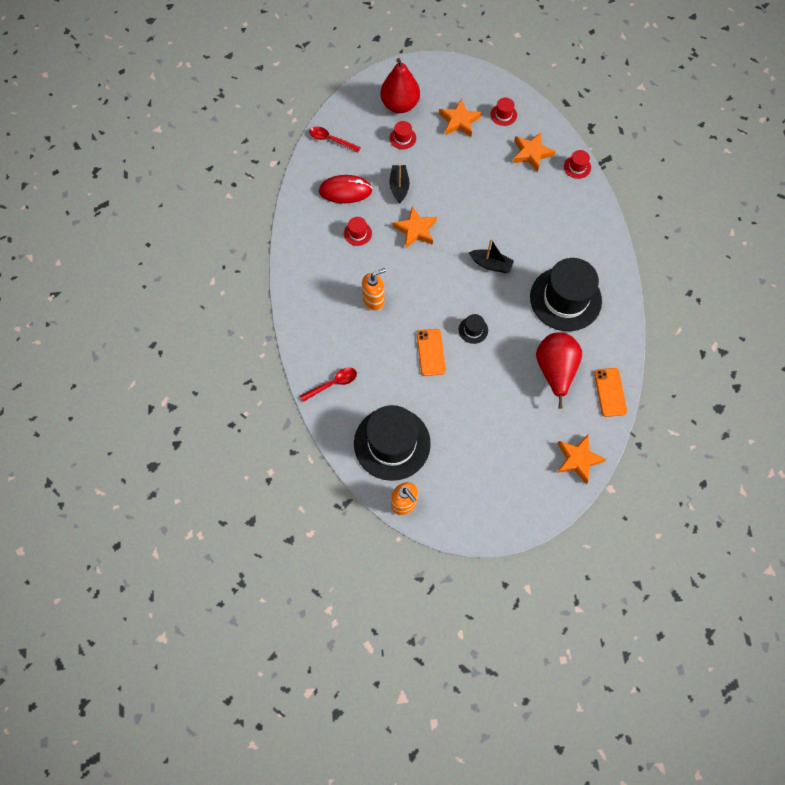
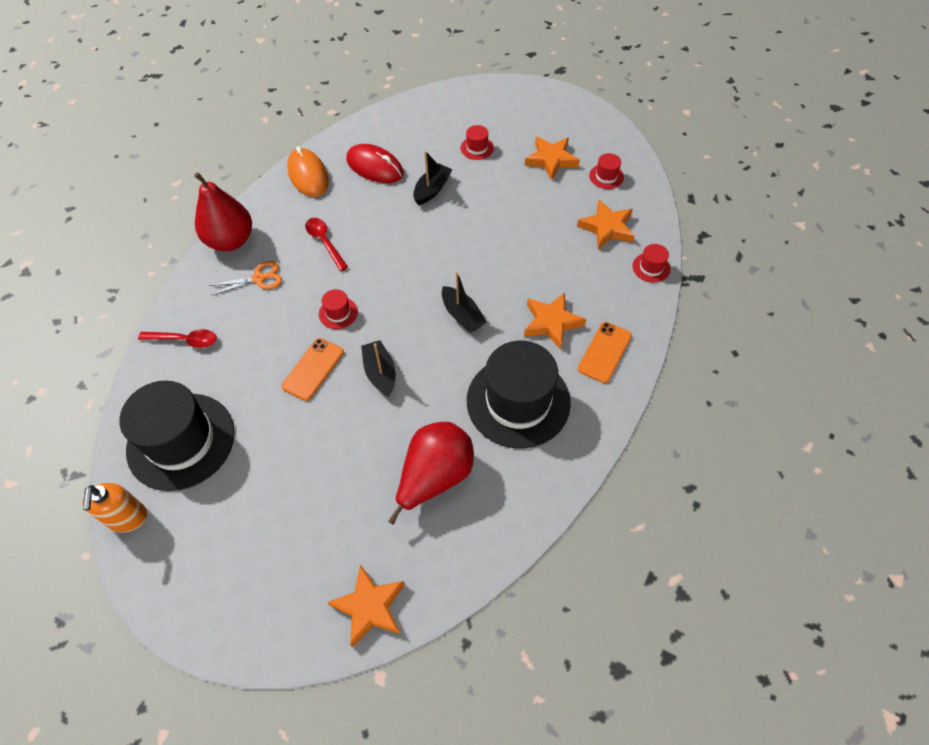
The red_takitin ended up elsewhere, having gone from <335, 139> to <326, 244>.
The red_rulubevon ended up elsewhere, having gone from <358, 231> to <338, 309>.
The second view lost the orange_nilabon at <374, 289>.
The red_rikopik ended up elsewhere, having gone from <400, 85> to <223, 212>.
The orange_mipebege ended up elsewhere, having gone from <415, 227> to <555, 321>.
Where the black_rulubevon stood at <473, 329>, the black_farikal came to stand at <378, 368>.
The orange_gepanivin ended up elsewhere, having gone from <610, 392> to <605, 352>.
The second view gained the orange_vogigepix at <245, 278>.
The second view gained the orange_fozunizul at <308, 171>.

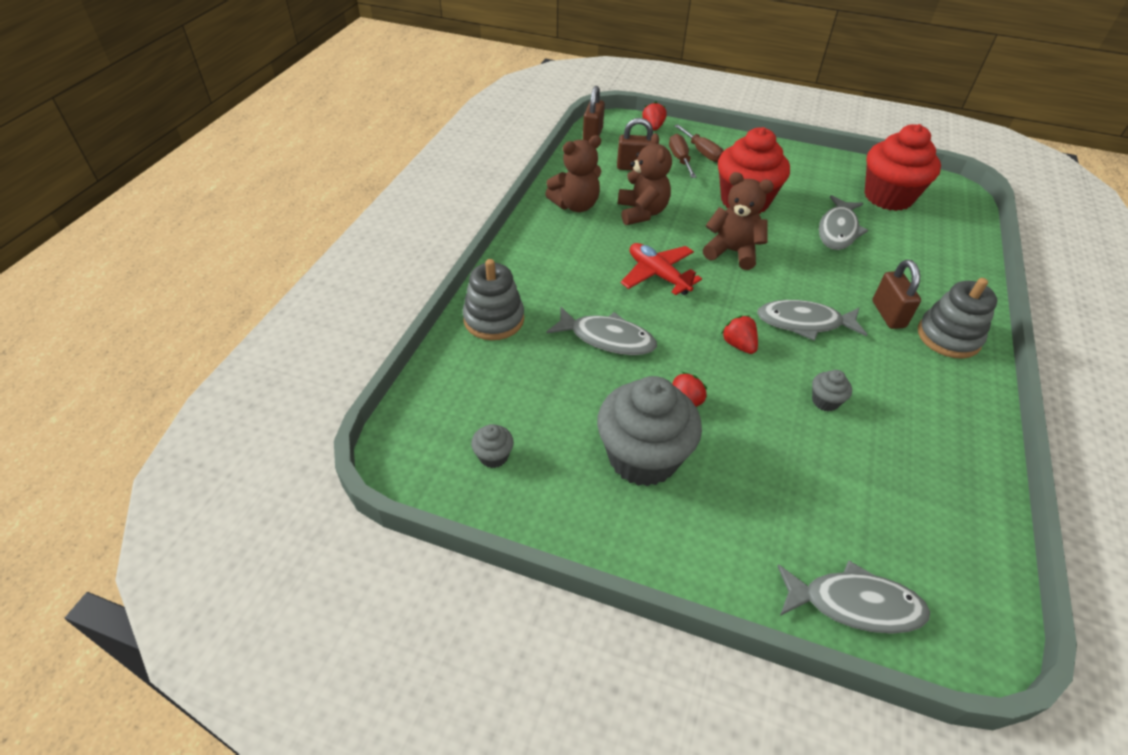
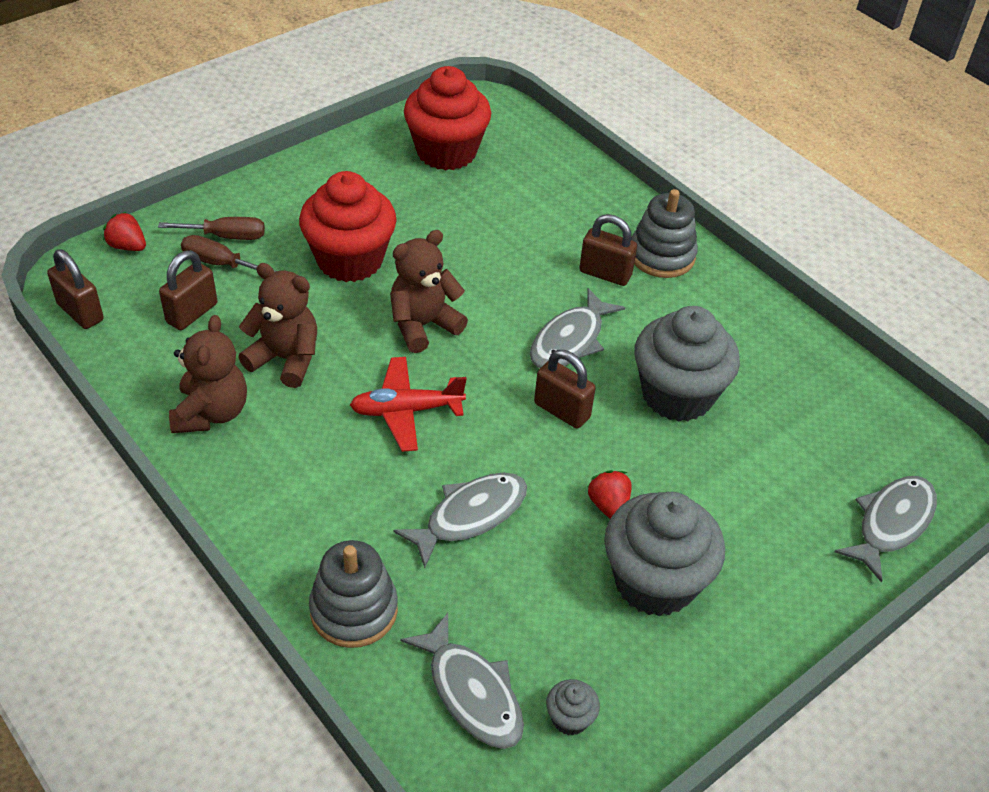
Where the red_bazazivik stood at <739, 334>, the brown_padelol came to stand at <565, 389>.
The size of the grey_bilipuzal at <832, 391> changed by a factor of 2.40.
The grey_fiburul ended up elsewhere, having gone from <843, 222> to <462, 681>.

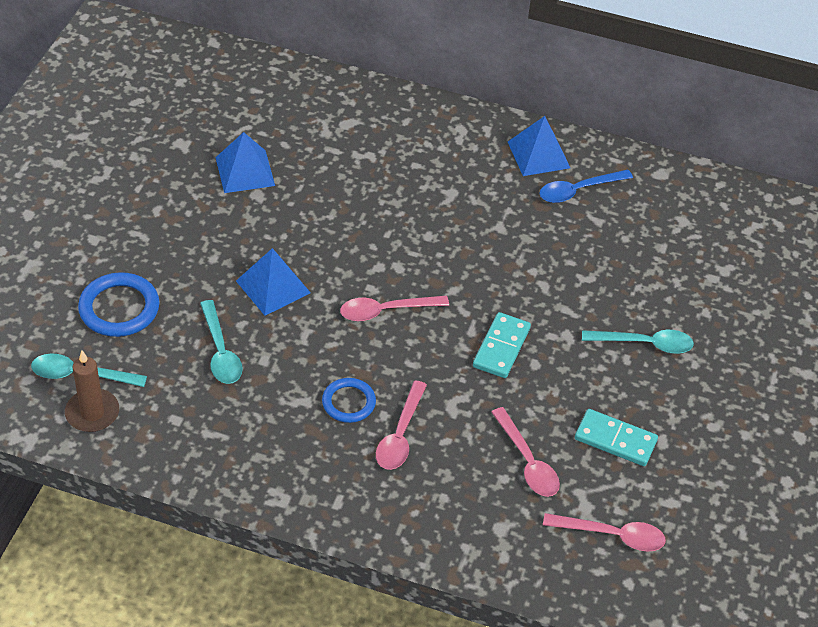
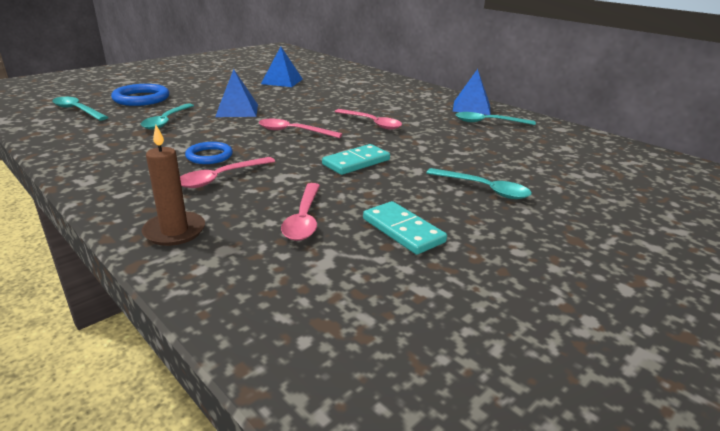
The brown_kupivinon ended up elsewhere, having gone from <92, 391> to <173, 185>.
What was the blue_takitin at <586, 186> turned into the turquoise_takitin at <496, 118>.
The pink_takitin ended up elsewhere, having gone from <604, 532> to <368, 119>.

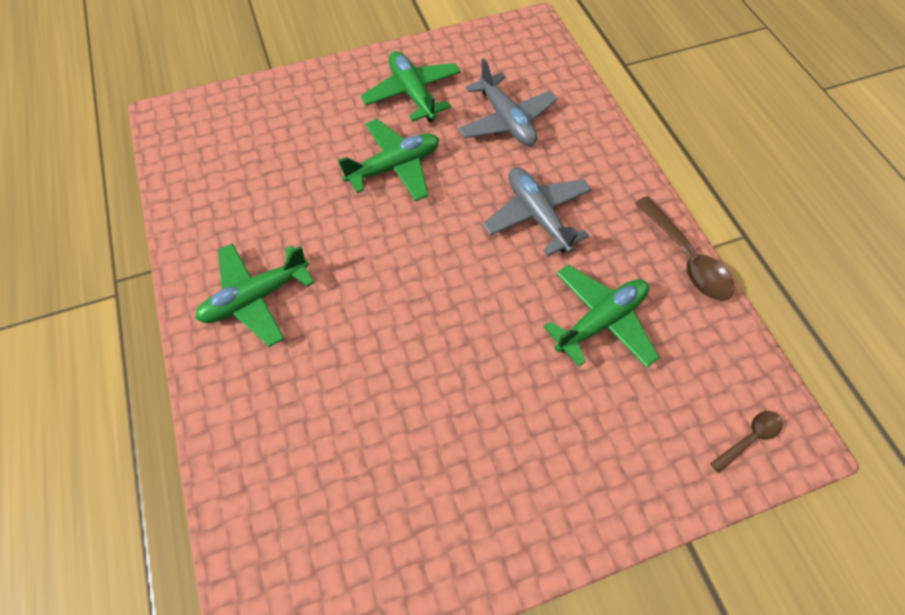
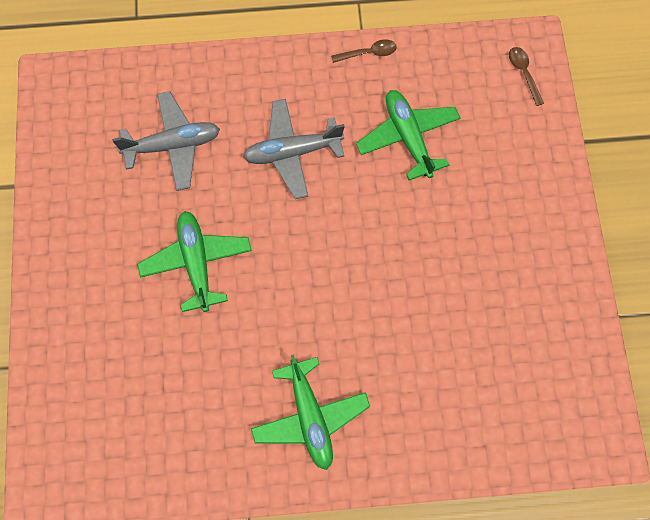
The second view lost the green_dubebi at <411, 86>.
The size of the brown_takitin at <684, 248> changed by a factor of 0.57.

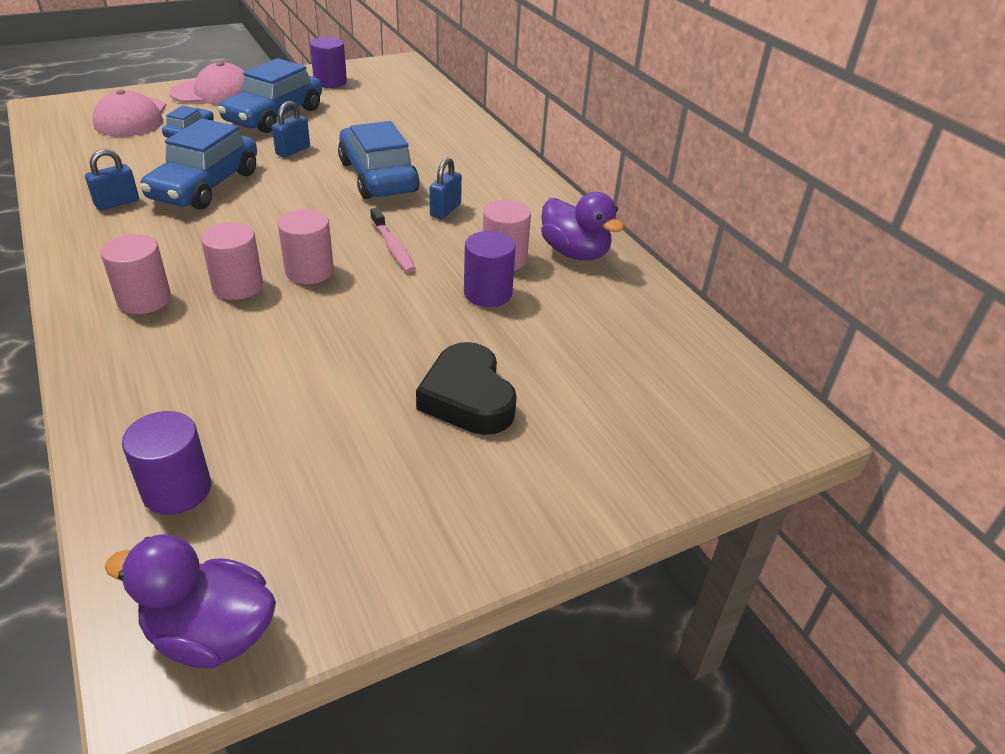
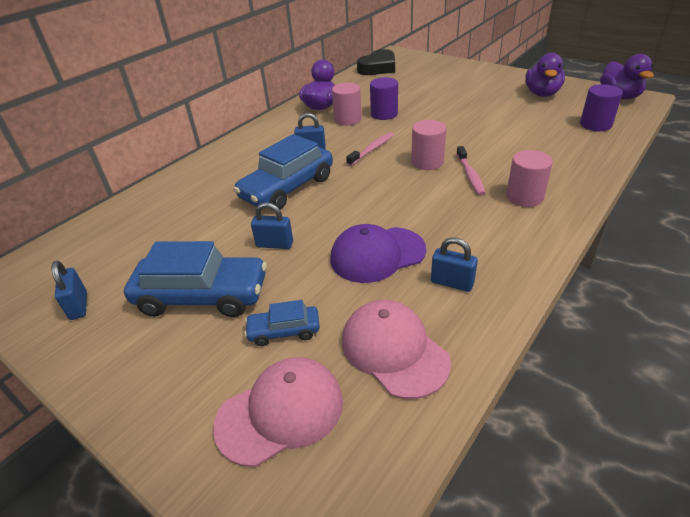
Where the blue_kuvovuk stood at <198, 164>, the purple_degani came to stand at <378, 253>.
The pink_degani ended up elsewhere, having gone from <207, 83> to <396, 349>.
Where the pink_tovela stood at <232, 261>, the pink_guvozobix came to stand at <470, 171>.
Where the purple_tovela stood at <328, 62>, the blue_padelol came to stand at <69, 290>.
The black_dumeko ended up elsewhere, having gone from <466, 388> to <376, 62>.
The second view gained the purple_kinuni at <545, 75>.

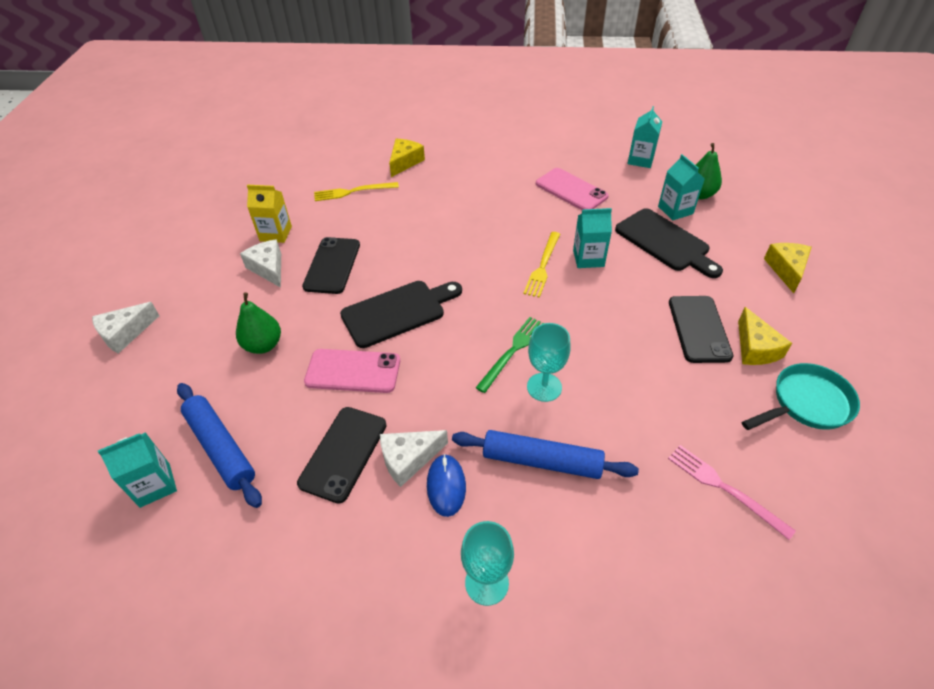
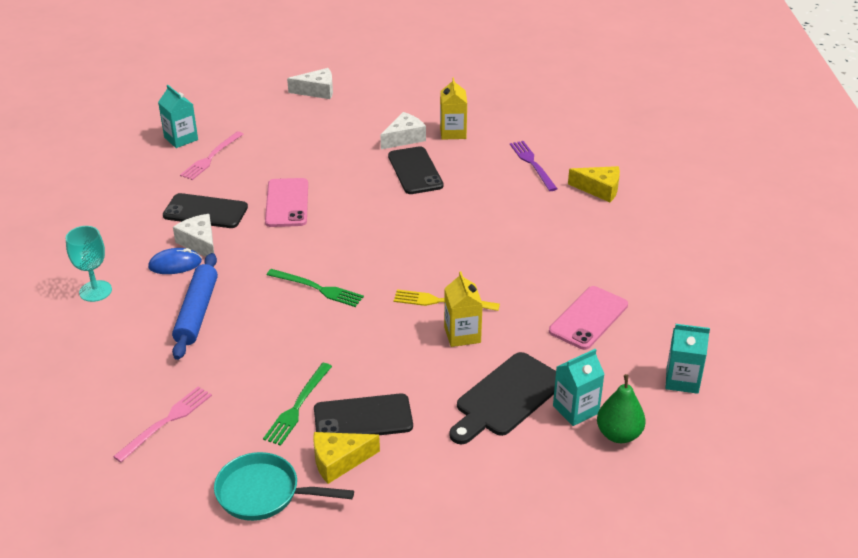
The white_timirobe at <126, 328> ended up facing another way, 135 degrees clockwise from before.
Where the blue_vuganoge stood at <219, 445>, the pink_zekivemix came to stand at <212, 155>.
The second view lost the green_rikopik at <258, 323>.
The black_gepanivin at <331, 265> ended up facing another way, 75 degrees clockwise from before.
What was the yellow_zekivemix at <356, 191> turned into the purple_zekivemix at <533, 166>.
The second view lost the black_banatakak at <401, 314>.
The second view lost the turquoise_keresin at <548, 362>.
What was the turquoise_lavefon at <592, 238> turned into the yellow_lavefon at <463, 309>.
The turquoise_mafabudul at <801, 396> ended up facing another way, 135 degrees clockwise from before.
The second view lost the yellow_timirobe at <788, 268>.
The second view gained the green_zekivemix at <297, 404>.

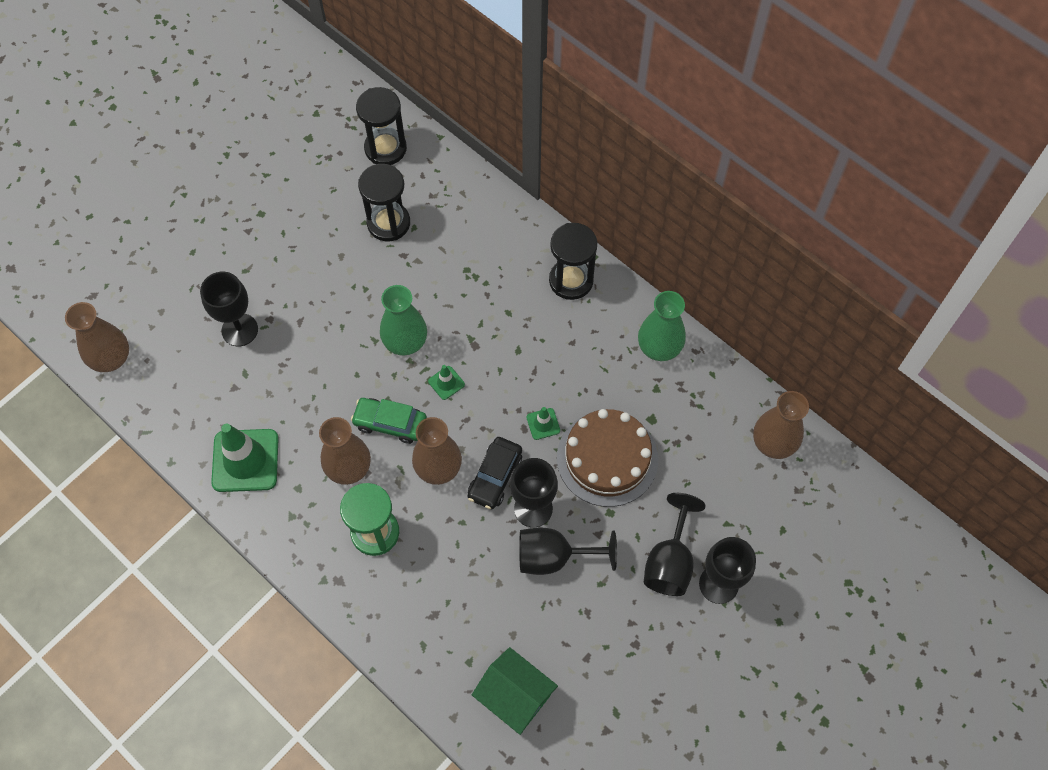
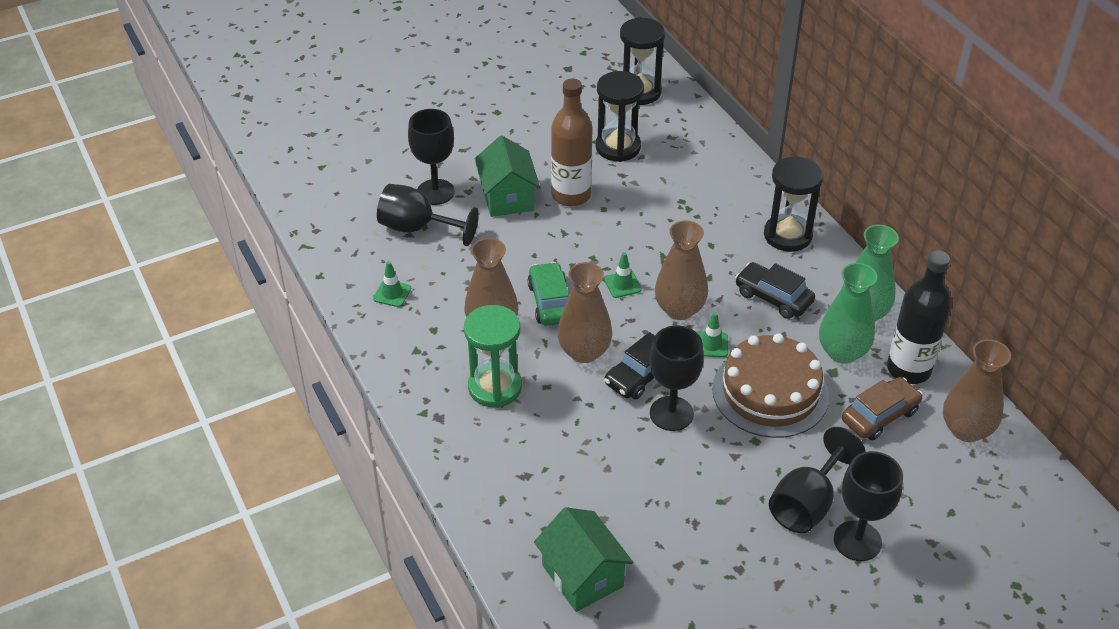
The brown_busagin ended up elsewhere, having gone from <97, 337> to <681, 270>.
The size of the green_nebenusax at <245, 457> changed by a factor of 0.46.
The green_kuvovuk at <389, 421> ended up facing another way, 45 degrees clockwise from before.
The green_busagin ended up elsewhere, having gone from <403, 320> to <848, 313>.
The black_keresin ended up elsewhere, having gone from <568, 551> to <428, 215>.
The second view gained the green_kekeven at <507, 176>.
The second view gained the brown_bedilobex at <572, 142>.
The second view gained the black_kuvovuk at <775, 290>.
The second view gained the brown_kuvovuk at <882, 409>.
The second view gained the black_bedilobex at <919, 317>.

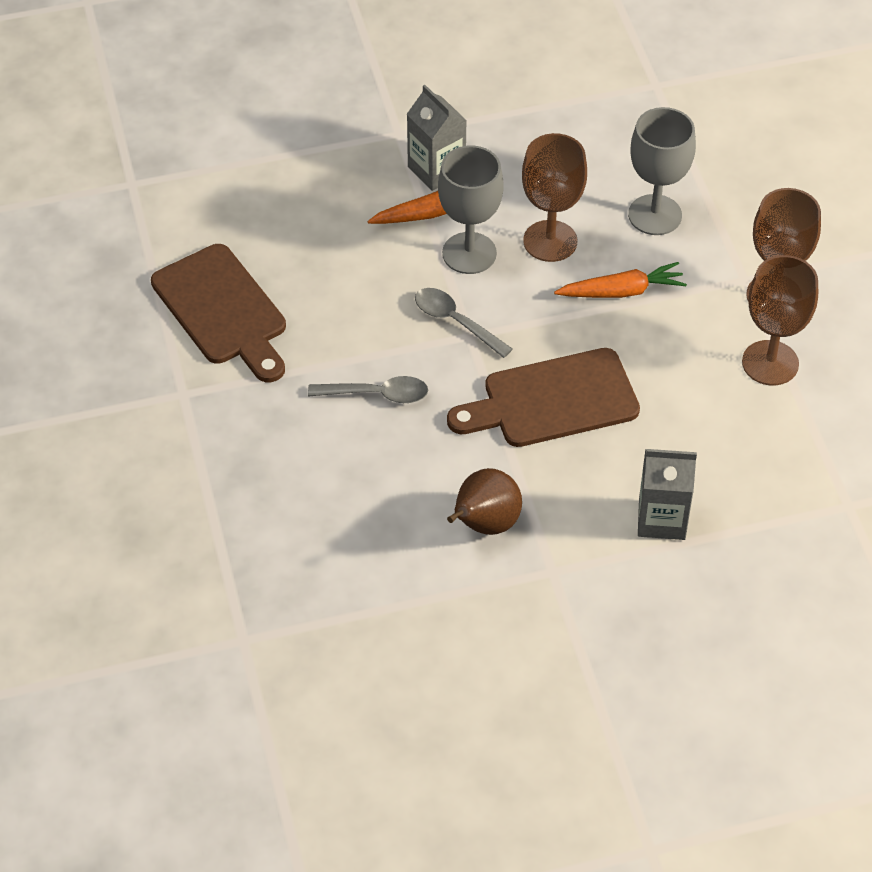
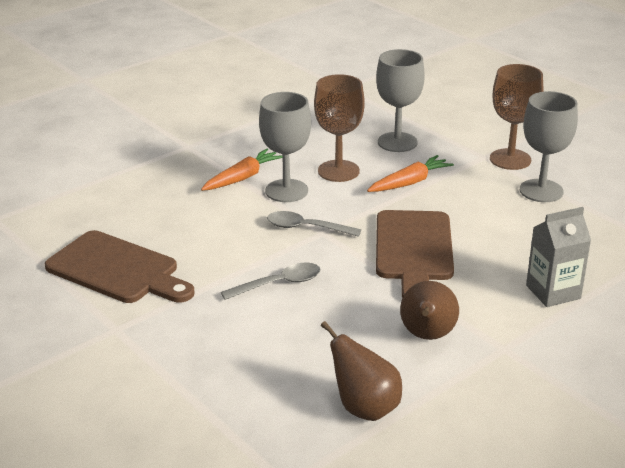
The second view lost the grey_lavefon at <437, 138>.
The brown_banatakak at <543, 397> ended up facing another way, 45 degrees counterclockwise from before.
What was the brown_keresin at <780, 320> turned into the grey_keresin at <549, 146>.
The second view gained the brown_rikopik at <361, 371>.

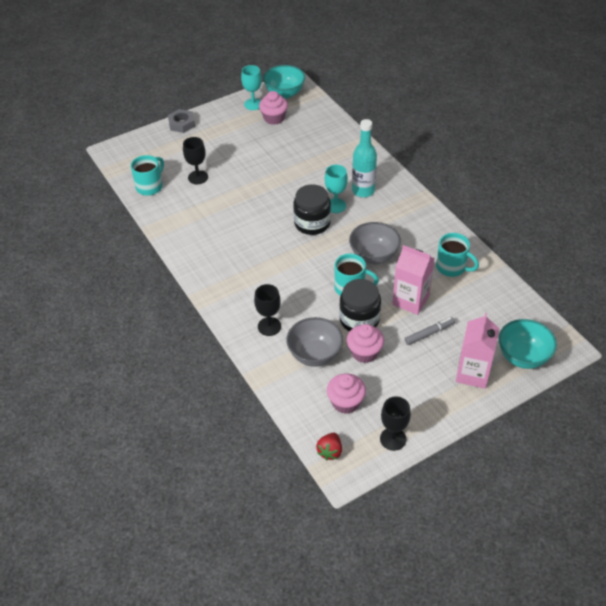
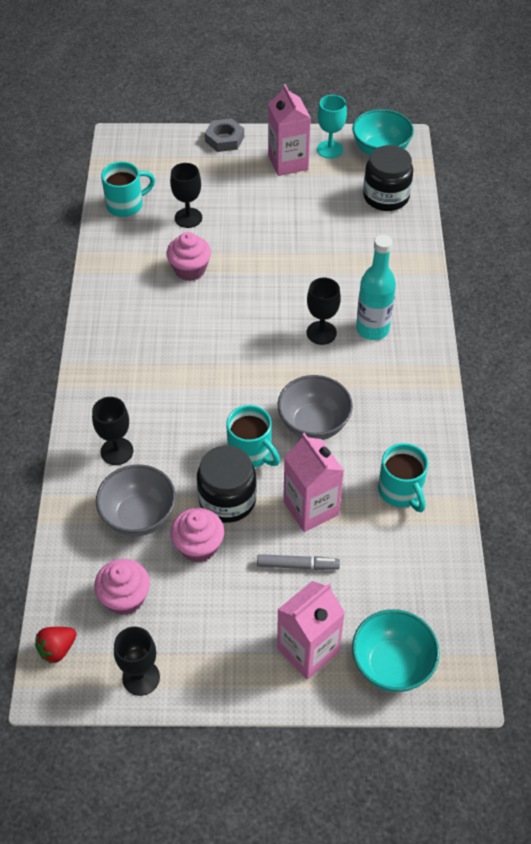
The pink_bilipuzal ended up elsewhere, having gone from <273, 108> to <189, 256>.
The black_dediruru ended up elsewhere, having gone from <312, 210> to <388, 178>.
What was the turquoise_keresin at <336, 189> turned into the black_keresin at <324, 311>.
The second view gained the pink_lavefon at <289, 130>.

